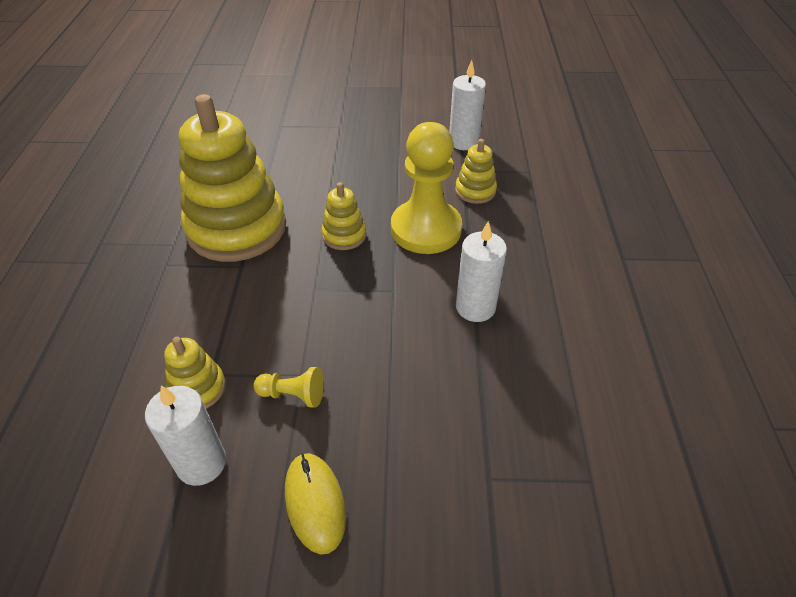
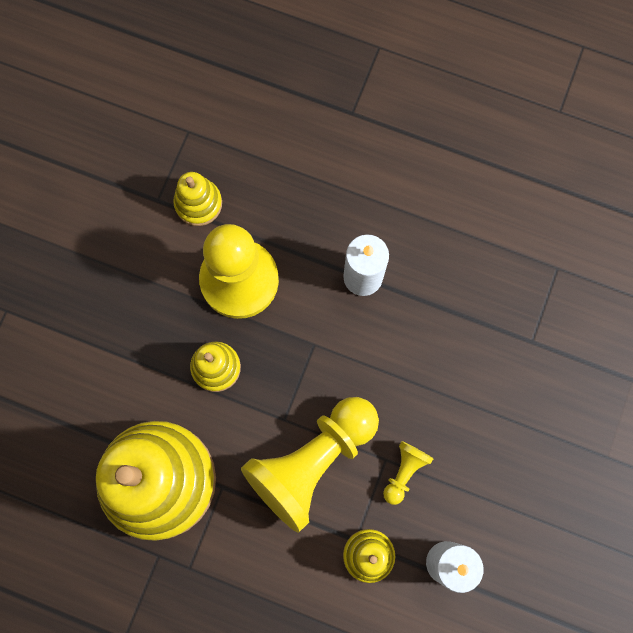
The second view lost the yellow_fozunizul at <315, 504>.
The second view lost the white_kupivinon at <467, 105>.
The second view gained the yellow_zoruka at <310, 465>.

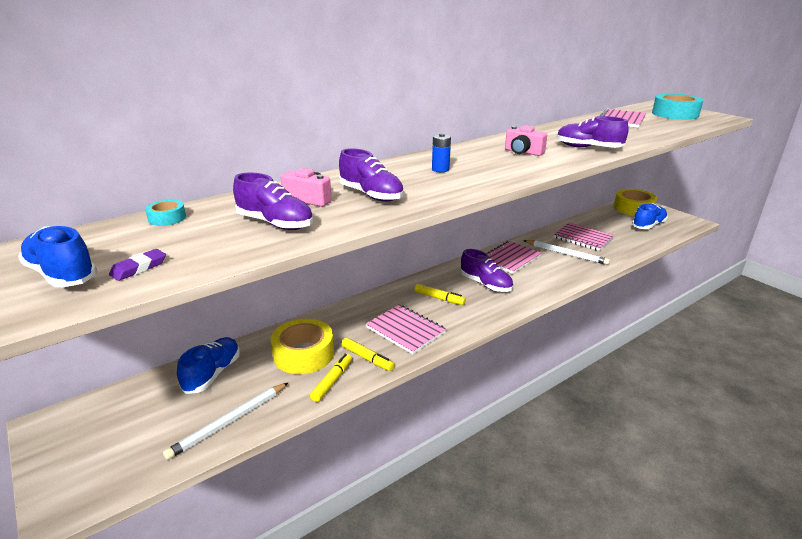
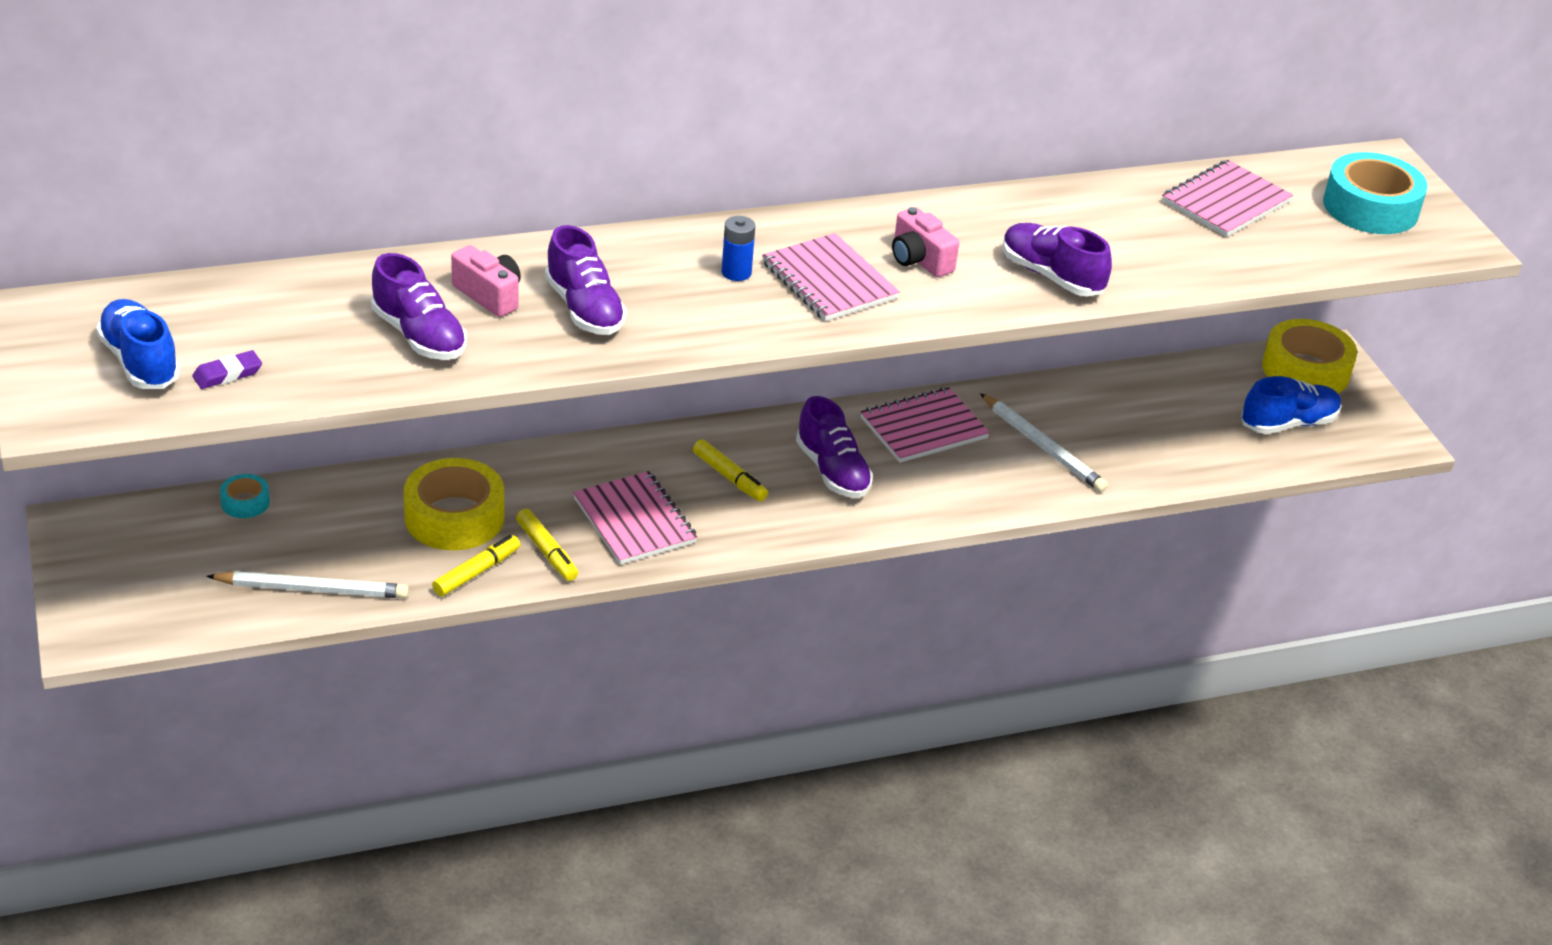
The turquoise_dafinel ended up elsewhere, having gone from <165, 213> to <245, 496>.
The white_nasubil at <225, 421> ended up facing another way, 150 degrees counterclockwise from before.
The second view lost the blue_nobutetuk at <208, 365>.
The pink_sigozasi ended up elsewhere, having gone from <583, 237> to <831, 277>.

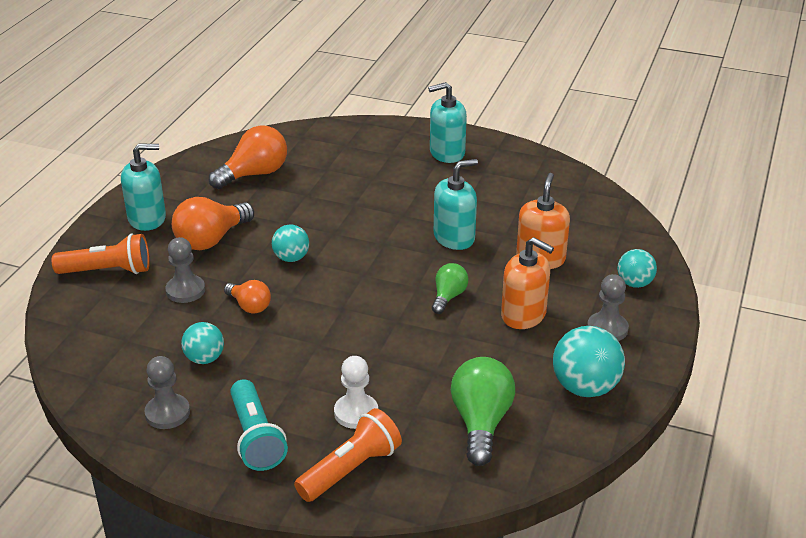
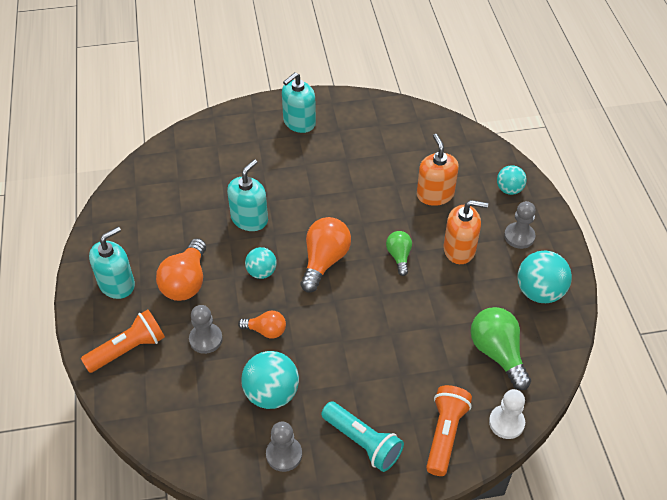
The size of the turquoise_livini at <202, 343> changed by a factor of 1.63.
The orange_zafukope ended up elsewhere, having gone from <248, 157> to <326, 255>.
The white_zoruka ended up elsewhere, having gone from <356, 392> to <507, 414>.
The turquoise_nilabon ended up elsewhere, having gone from <456, 204> to <247, 195>.

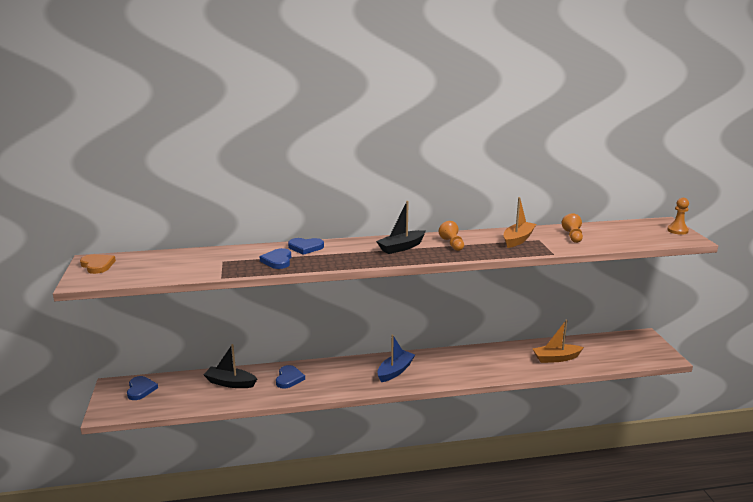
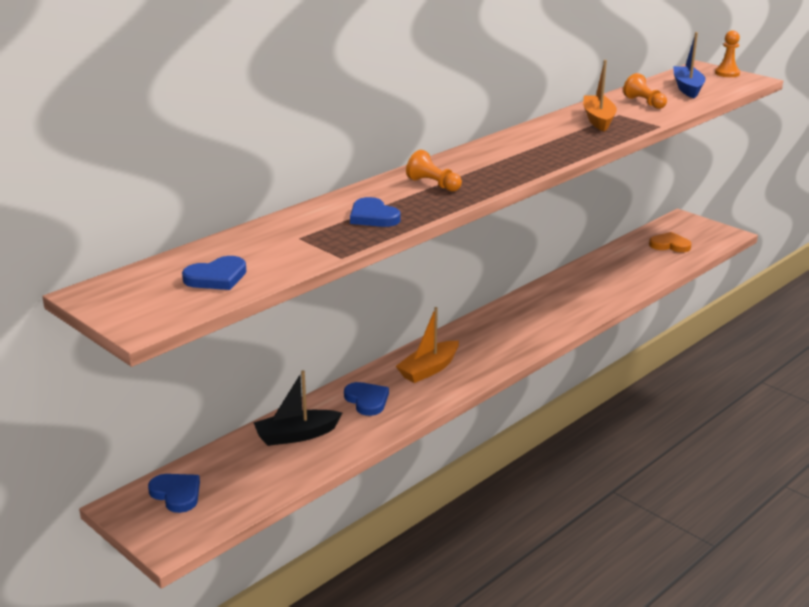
The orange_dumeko ended up elsewhere, having gone from <98, 264> to <670, 242>.
The blue_dumeko ended up elsewhere, having gone from <306, 246> to <214, 273>.
The second view lost the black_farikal at <400, 227>.
The blue_farikal ended up elsewhere, having gone from <396, 358> to <689, 65>.
The orange_zoruka ended up elsewhere, having gone from <451, 236> to <434, 171>.
The orange_farikal ended up elsewhere, having gone from <558, 341> to <427, 345>.

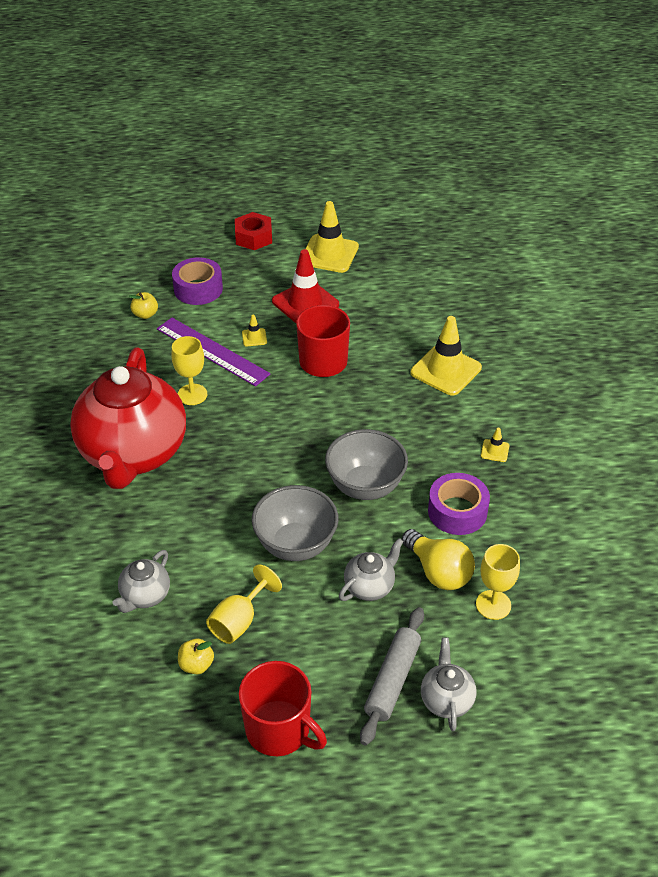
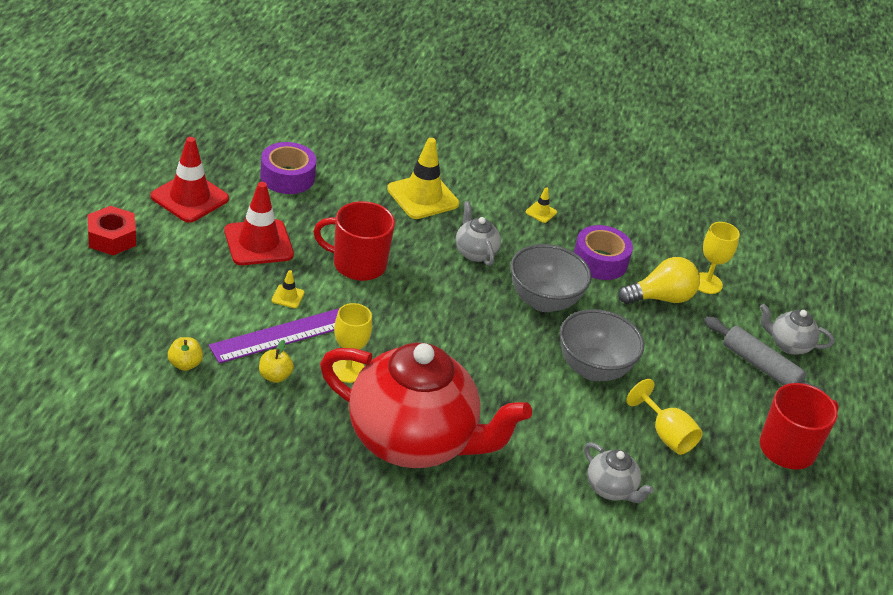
The purple_dafinel ended up elsewhere, having gone from <197, 281> to <288, 168>.
The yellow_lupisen ended up elsewhere, having gone from <196, 656> to <276, 361>.
What was the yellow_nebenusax at <332, 237> turned into the red_nebenusax at <190, 180>.
The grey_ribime ended up elsewhere, having gone from <371, 569> to <478, 233>.

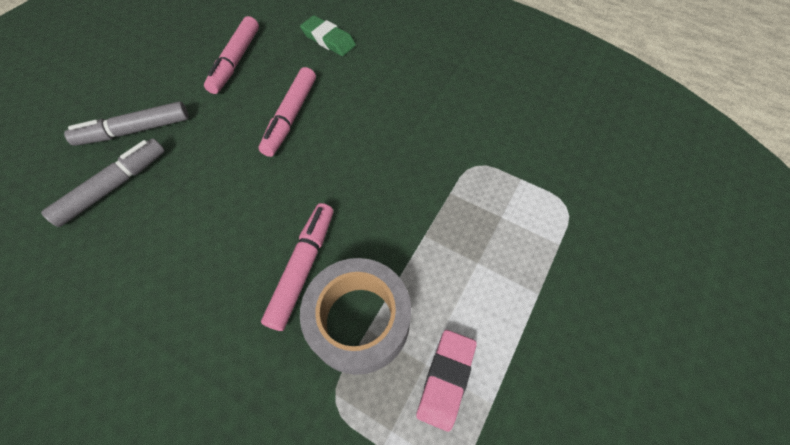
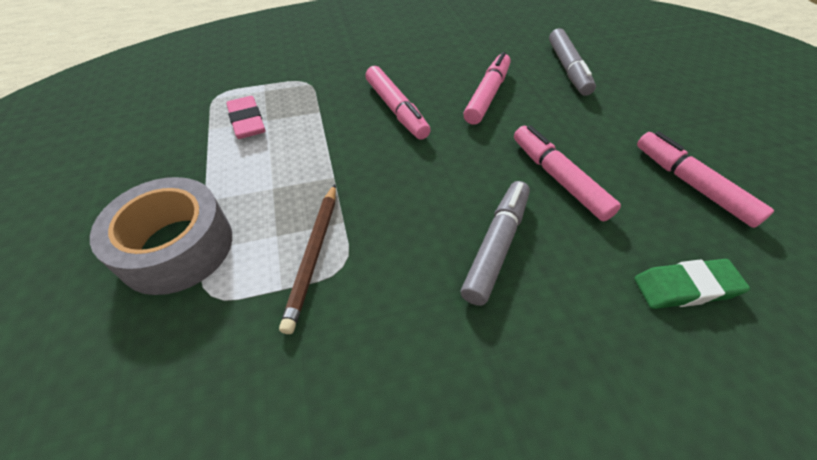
The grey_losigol ended up elsewhere, having gone from <126, 123> to <495, 243>.
The grey_dafinel ended up elsewhere, having gone from <355, 316> to <161, 236>.
The second view gained the brown_nasubil at <307, 259>.
The second view gained the pink_losigol at <487, 88>.

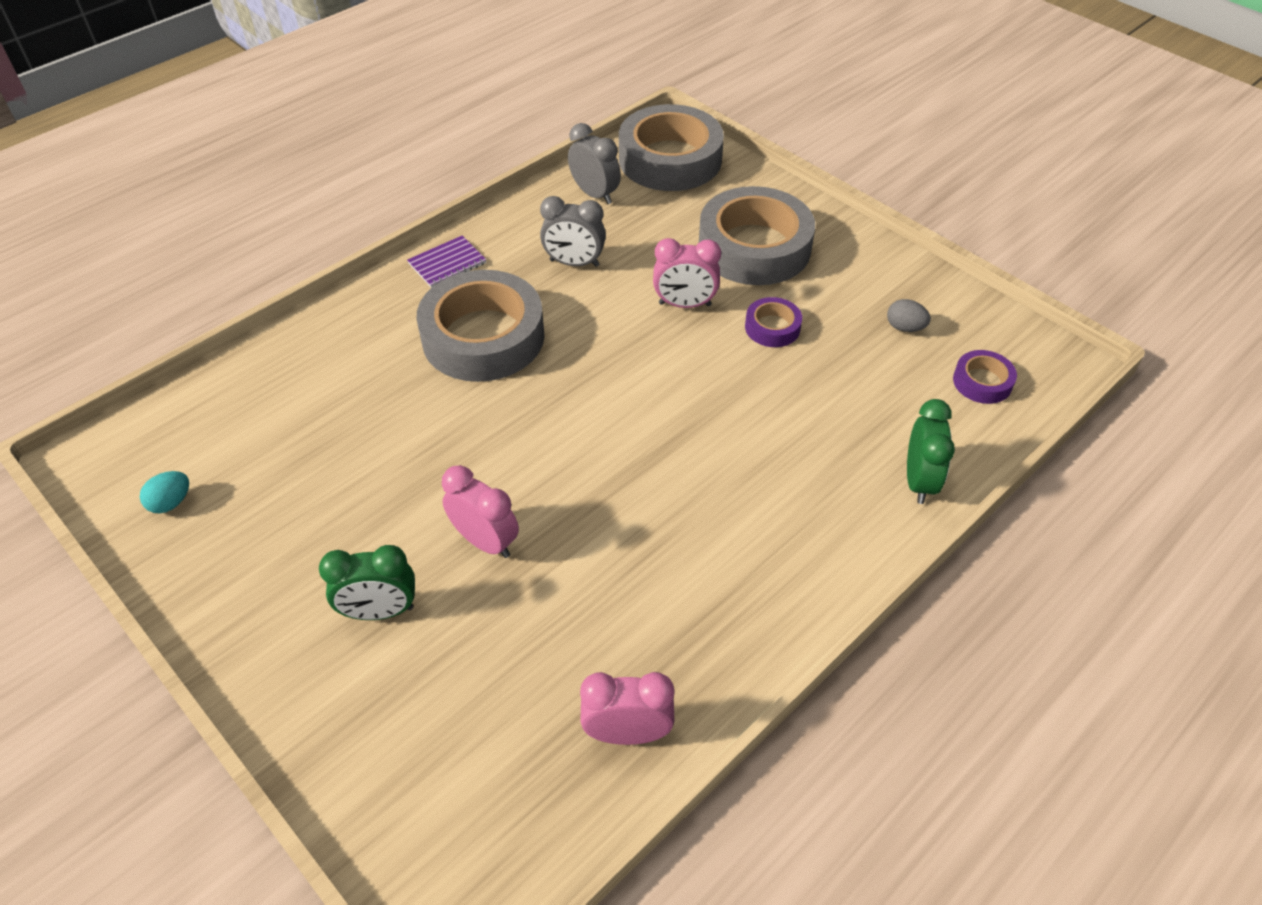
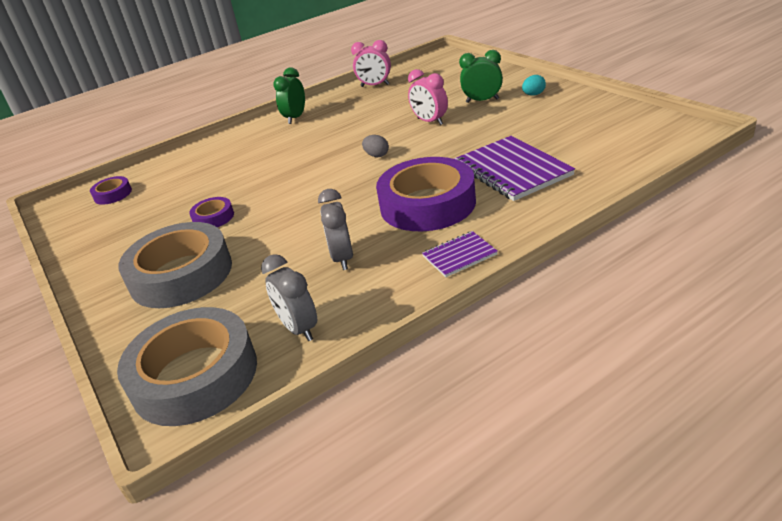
The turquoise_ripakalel ended up elsewhere, having gone from <164, 492> to <534, 85>.
What was the grey_dafinel at <480, 326> turned into the purple_dafinel at <426, 194>.
The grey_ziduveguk at <573, 231> ended up facing another way, 120 degrees counterclockwise from before.
The second view lost the pink_ziduveguk at <687, 273>.
The grey_ripakalel ended up elsewhere, having gone from <909, 315> to <375, 146>.
The green_ziduveguk ended up elsewhere, having gone from <931, 451> to <289, 95>.
The second view gained the purple_sigozasi at <514, 168>.

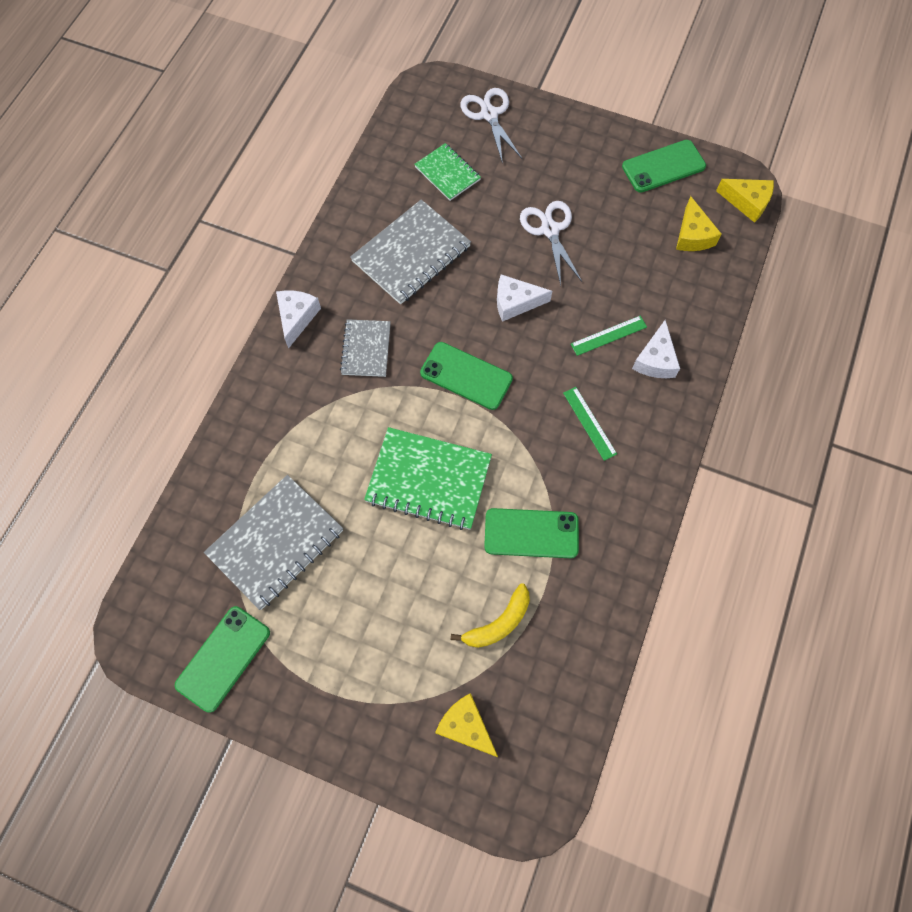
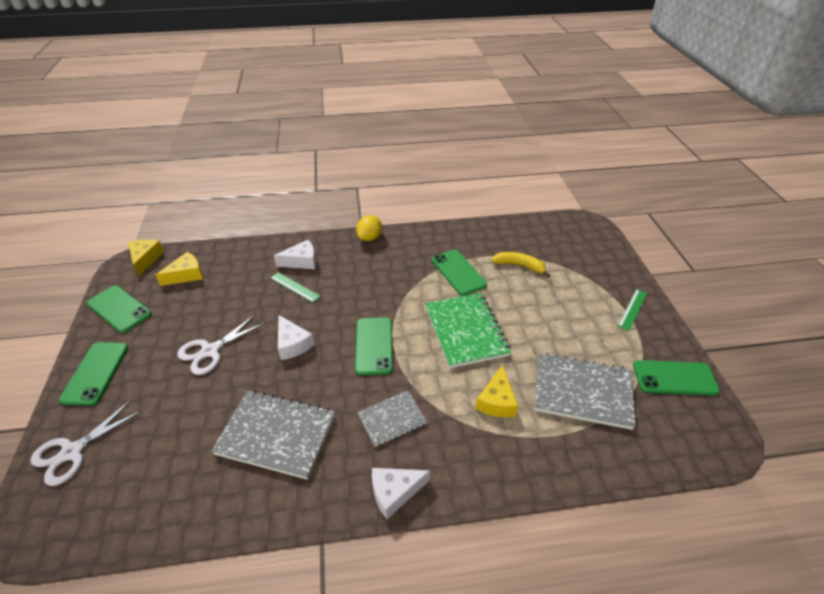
The second view lost the green_sigozasi at <447, 172>.
The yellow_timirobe ended up elsewhere, having gone from <466, 725> to <496, 391>.
The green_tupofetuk ended up elsewhere, having gone from <590, 424> to <632, 310>.
The second view gained the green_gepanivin at <93, 373>.
The second view gained the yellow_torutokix at <369, 228>.

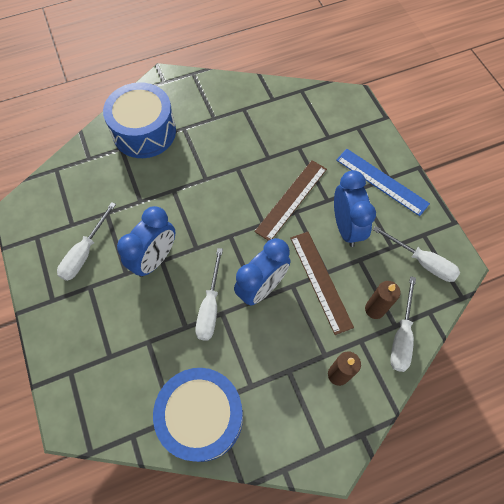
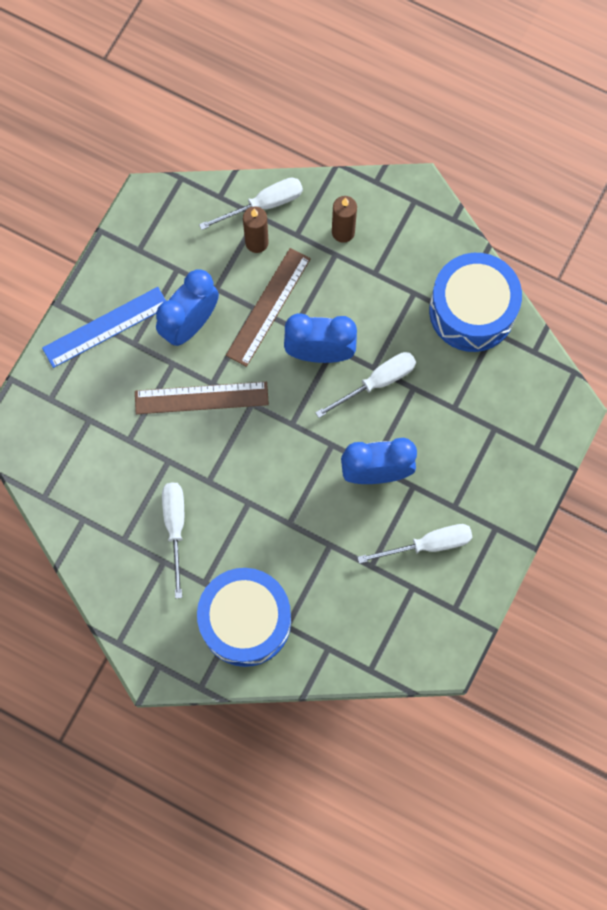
The blue_tupofetuk at <383, 182> ended up facing another way, 60 degrees clockwise from before.
The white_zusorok ended up elsewhere, having gone from <416, 254> to <173, 540>.

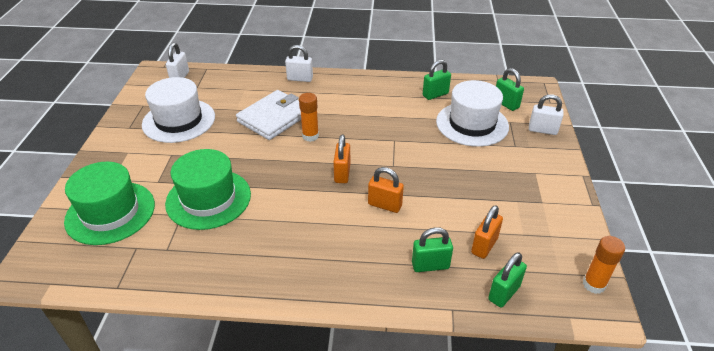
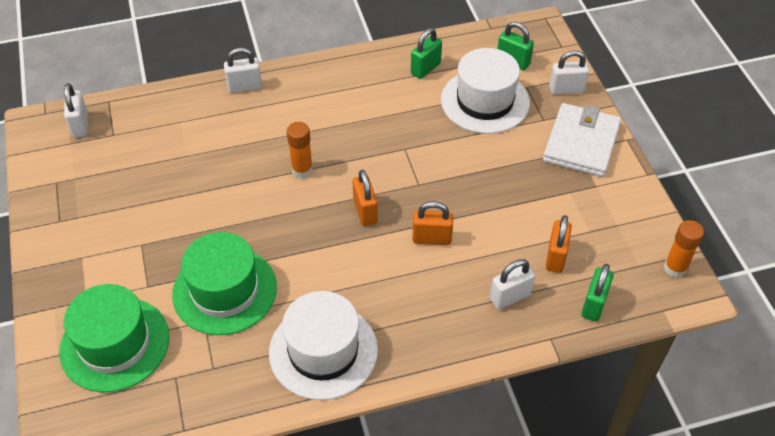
The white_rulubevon ended up elsewhere, having gone from <178, 110> to <323, 345>.
The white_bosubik ended up elsewhere, having gone from <268, 115> to <582, 140>.
What was the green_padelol at <432, 249> turned into the white_padelol at <512, 284>.

